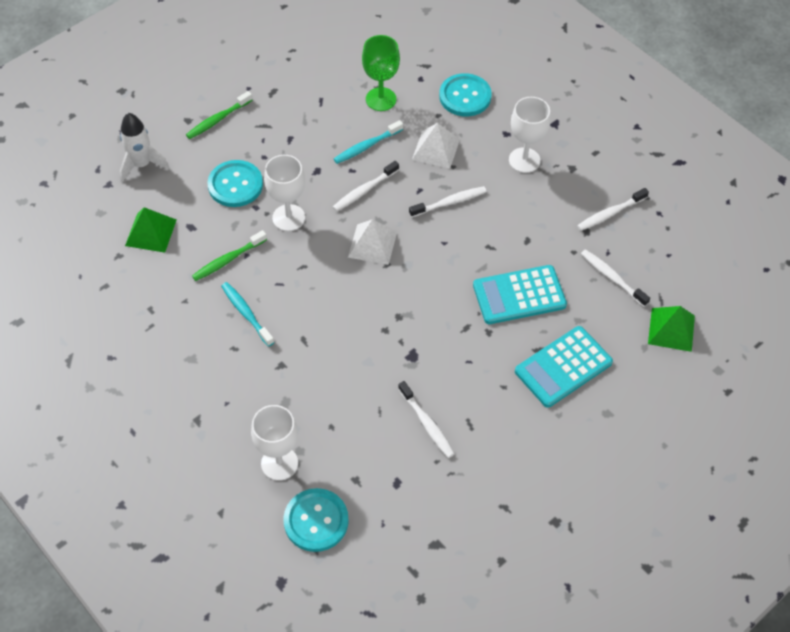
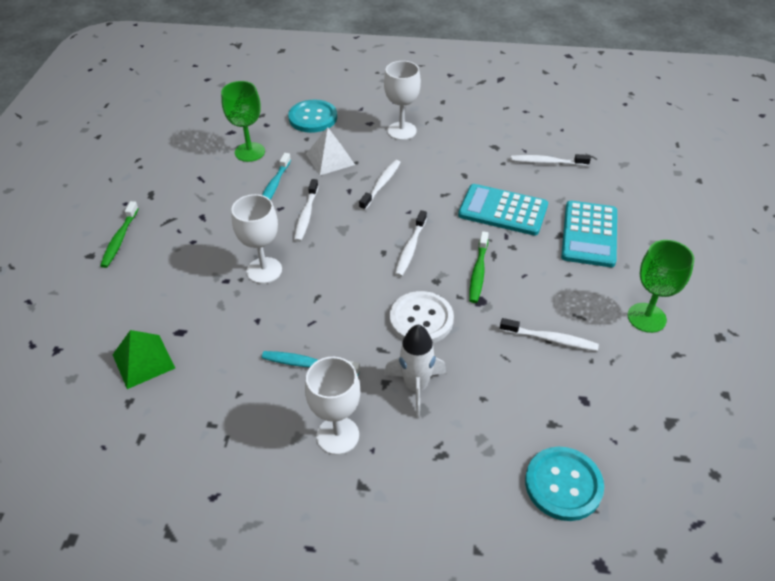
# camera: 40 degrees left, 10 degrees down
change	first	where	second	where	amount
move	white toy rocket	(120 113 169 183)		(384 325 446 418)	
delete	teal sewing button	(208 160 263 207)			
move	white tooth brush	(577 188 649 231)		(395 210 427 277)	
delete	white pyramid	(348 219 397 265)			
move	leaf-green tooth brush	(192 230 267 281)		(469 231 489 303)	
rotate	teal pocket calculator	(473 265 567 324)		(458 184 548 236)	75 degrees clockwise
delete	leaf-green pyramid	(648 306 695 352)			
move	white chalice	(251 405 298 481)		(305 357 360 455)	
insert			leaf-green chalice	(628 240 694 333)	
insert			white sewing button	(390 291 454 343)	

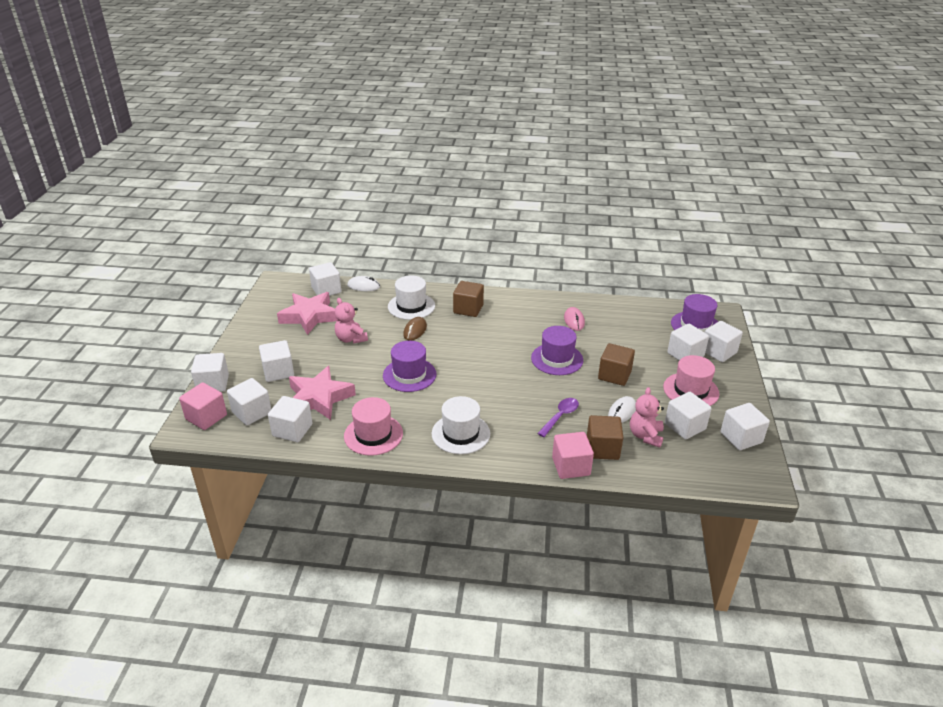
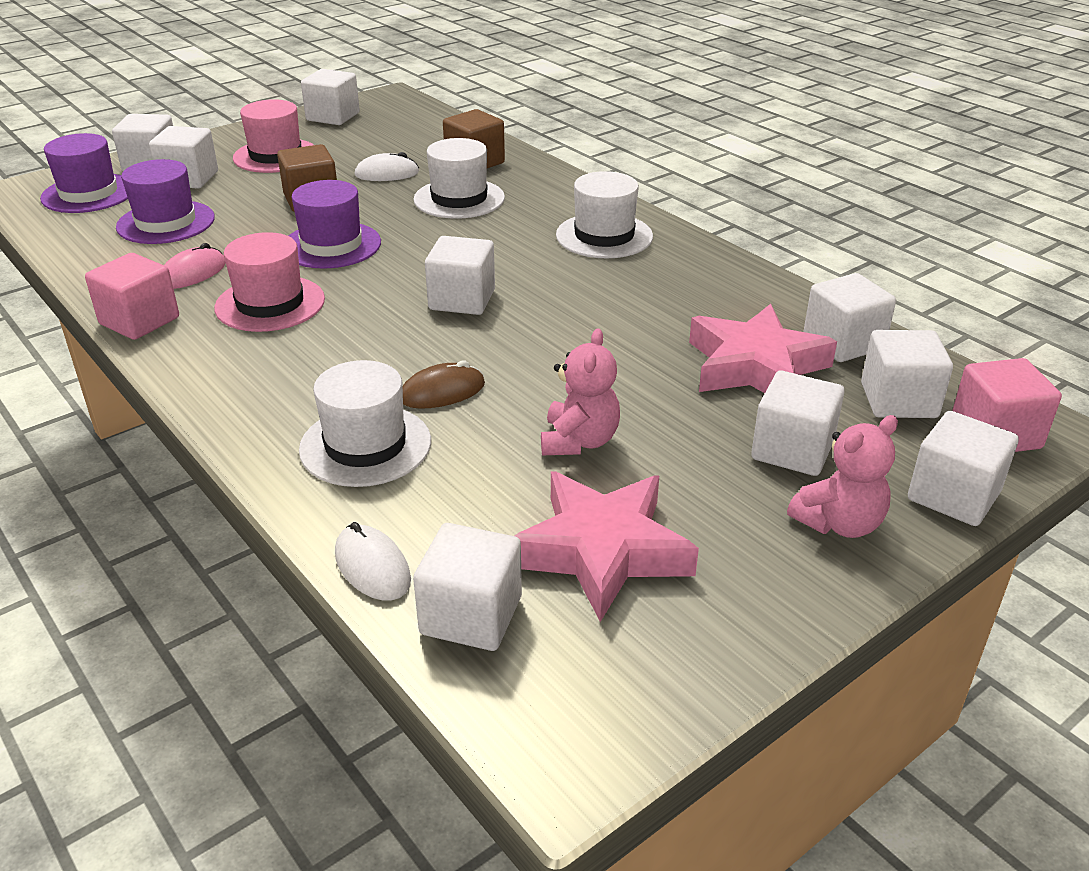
# camera: 135 degrees left, 0 degrees up
change	first	where	second	where	amount
delete	dark brown block	(453 281 484 317)			
move	purple tall hat	(383 341 436 392)		(116 159 215 244)	
move	rosy stuffed bear	(630 387 664 448)		(787 415 898 538)	
move	white block	(665 392 712 440)		(425 236 495 315)	
move	rosy tall hat	(344 397 403 456)		(214 232 325 332)	
replace	purple spoon	(537 398 579 437)	white tall hat	(413 138 505 219)	
move	rosy block	(552 432 594 479)		(85 253 179 340)	

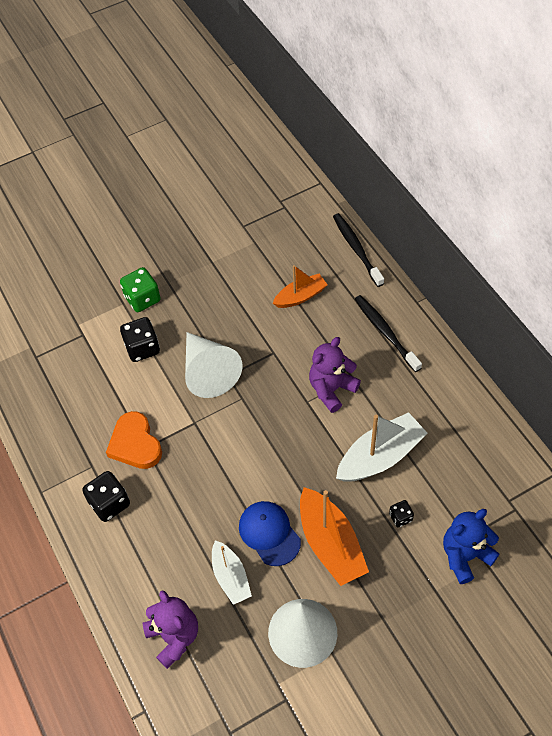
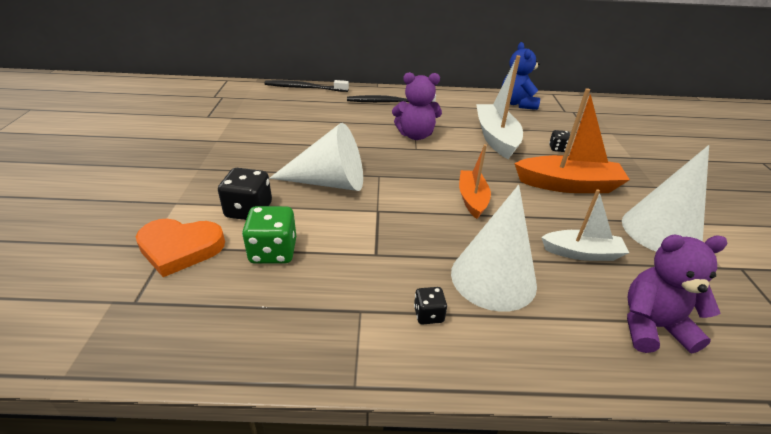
# camera: 65 degrees left, 20 degrees down
change	first	where	second	where	amount
move	orange-coloured sailboat	(273 265 328 308)		(459 144 491 219)	
move	leaf-green die	(120 267 161 312)		(242 206 296 264)	
rotate	purple stuffed bear	(309 337 361 413)		(392 72 442 140)	75 degrees counterclockwise
move	orange-coloured love heart	(106 411 162 469)		(136 219 225 277)	
resize	ebony die	(82 471 130 522)		(414 287 447 325)	x0.55
delete	cobalt baseball cap	(239 501 301 566)			
move	cobalt stuffed bear	(443 509 499 584)		(502 42 540 110)	
insert			white cone	(451 185 537 312)	

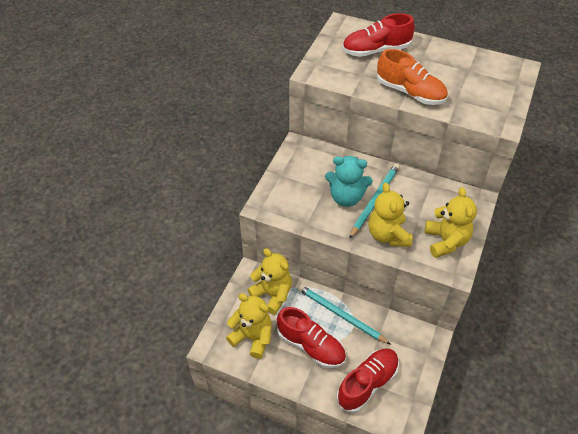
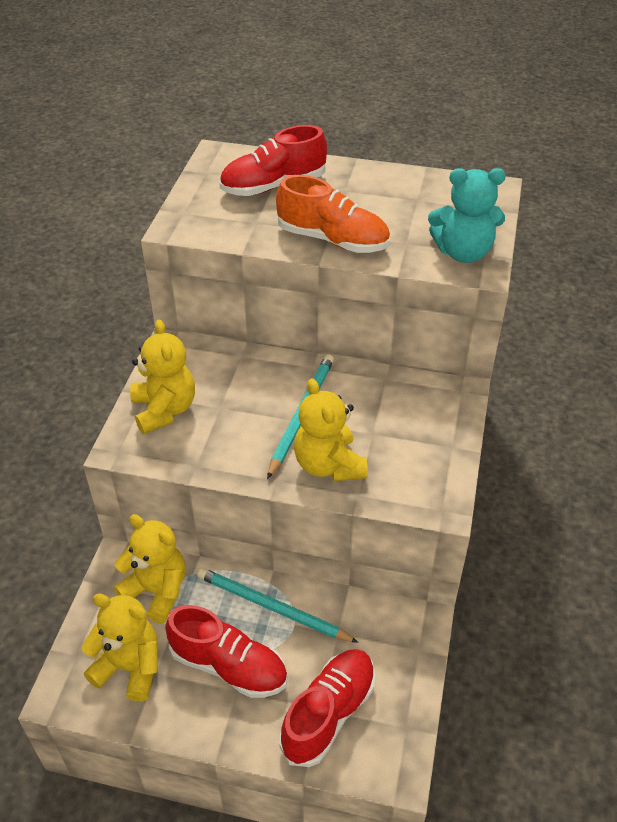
# camera: 10 degrees left, 5 degrees down
change	first	where	second	where	amount
move	teal stuffed bear	(325 156 373 207)		(428 168 506 263)	
move	yellow stuffed bear	(425 187 477 258)		(130 319 195 434)	

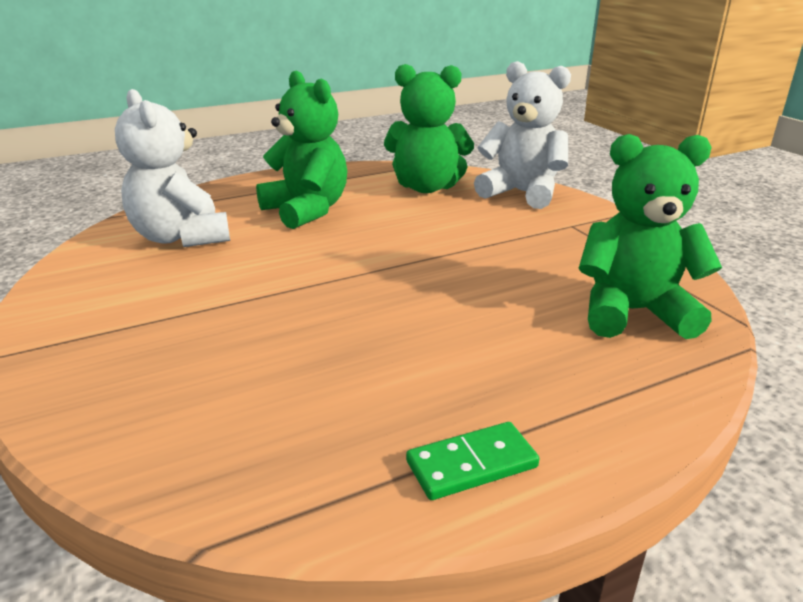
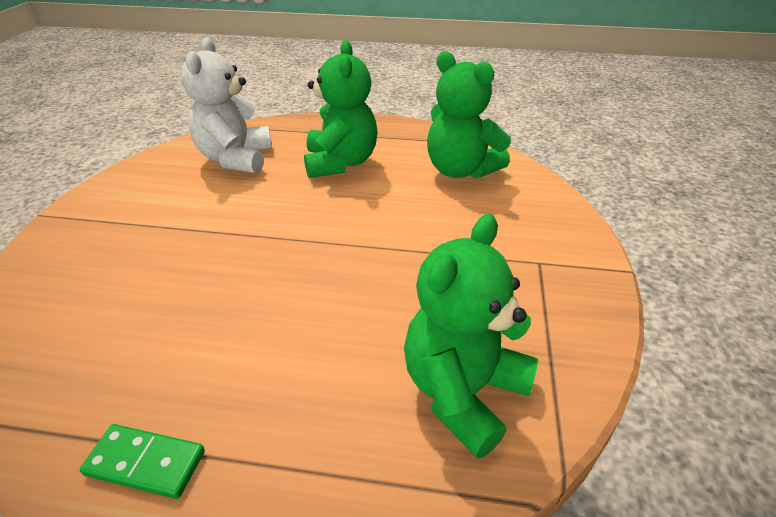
# camera: 35 degrees right, 10 degrees up
change	first	where	second	where	amount
delete	white stuffed bear	(474 61 571 209)			
rotate	leaf-green stuffed bear	(578 134 722 339)		(404 214 538 459)	90 degrees counterclockwise

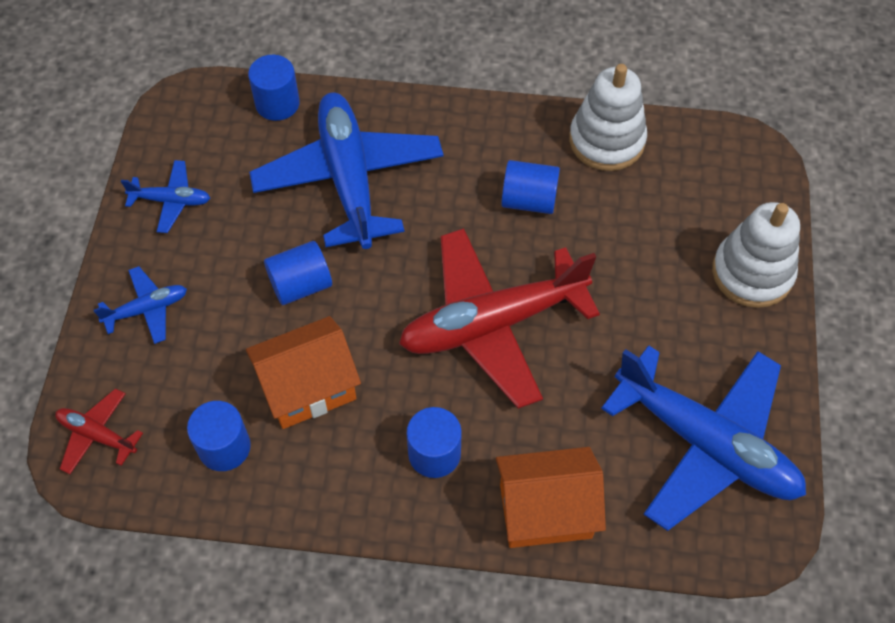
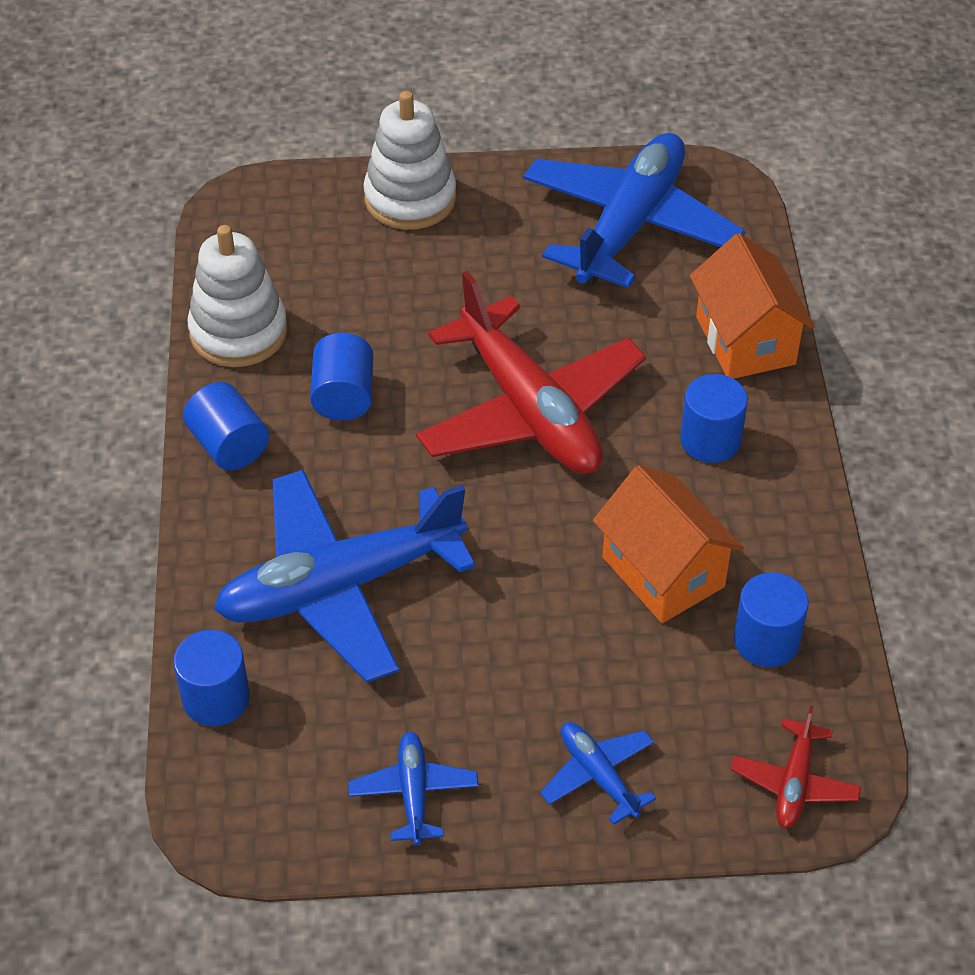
# camera: 100 degrees left, 10 degrees down
change	first	where	second	where	amount
move	cobalt cylinder shape	(264 241 332 305)		(183 382 269 471)	

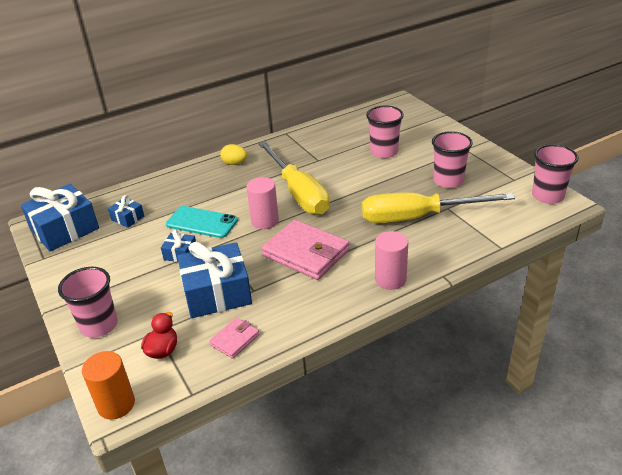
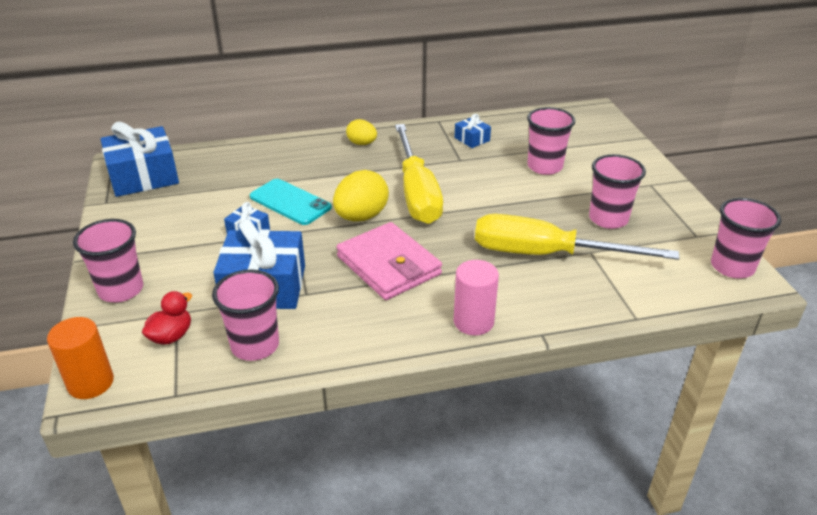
# camera: 15 degrees right, 0 degrees up
change	first	where	second	where	amount
replace	rosy cylinder shape	(246 177 279 229)	yellow egg	(333 170 389 221)	
move	cobalt present	(108 195 144 228)		(454 114 491 148)	
replace	rosy card wallet	(209 318 260 359)	rosy cup	(212 269 279 361)	

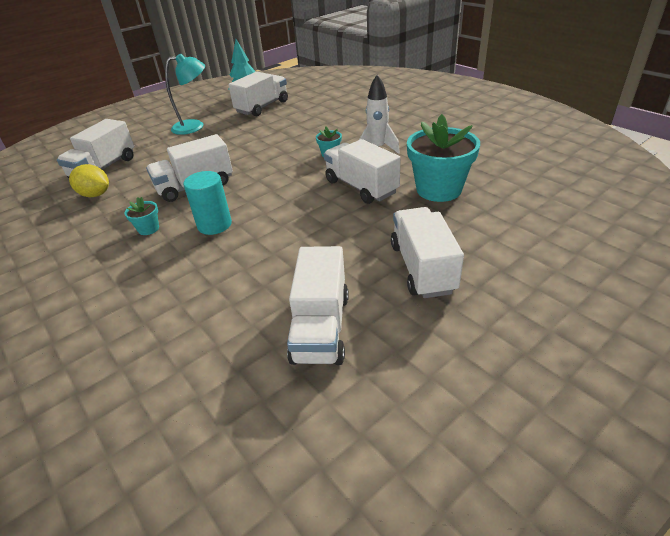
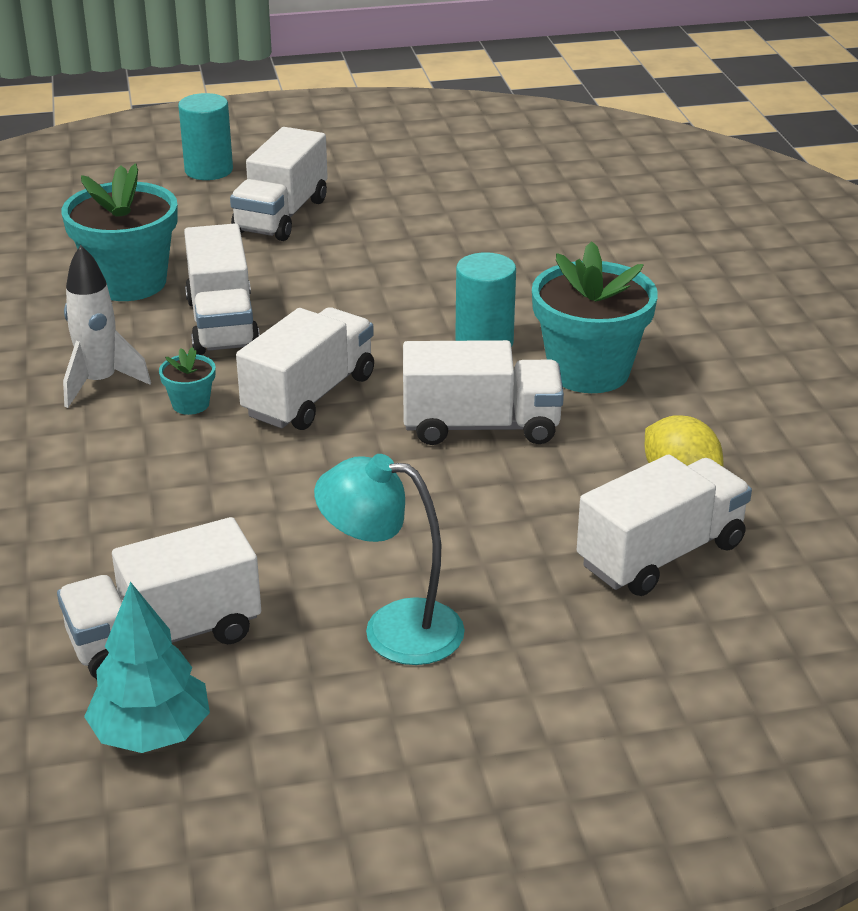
# camera: 155 degrees left, 5 degrees down
change	first	where	second	where	amount
resize	teal potted plant	(125 197 159 235)		(532 241 658 393)	x2.26
move	white toy truck	(287 246 349 365)		(236 307 374 430)	
insert			teal cylinder shape	(178 93 233 180)	

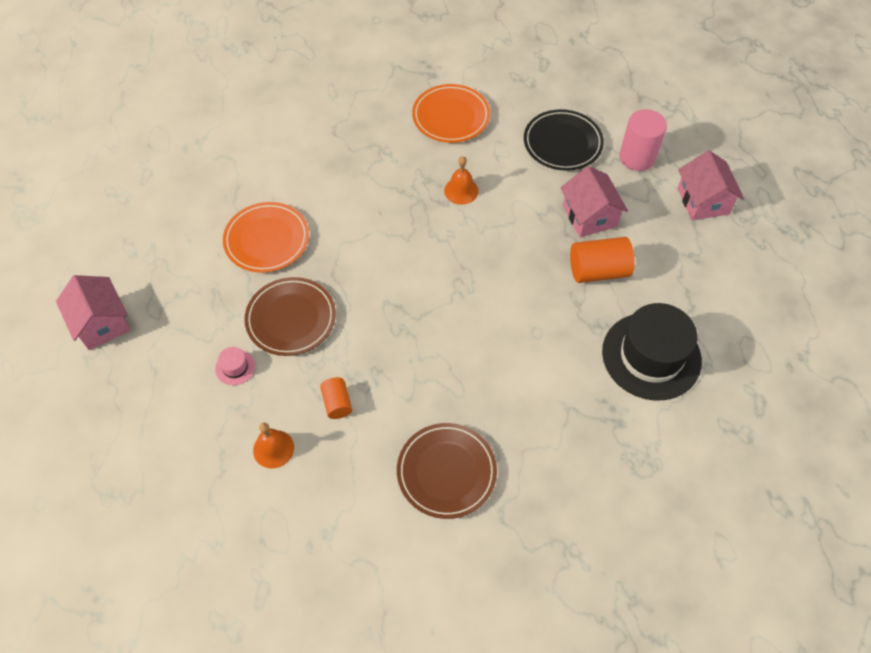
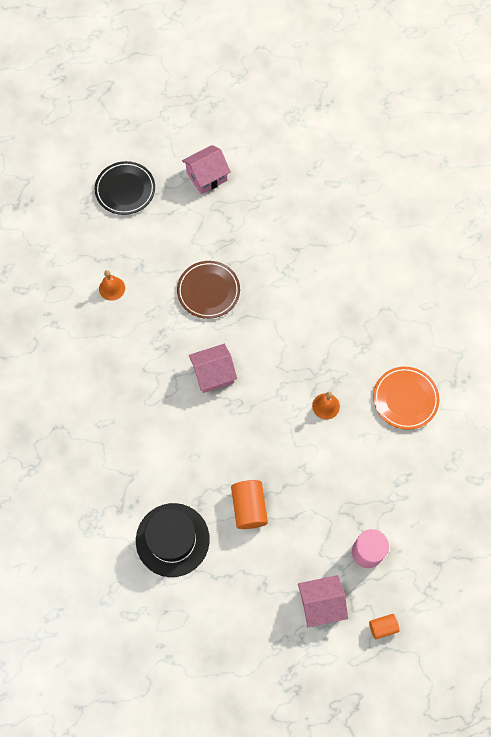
# camera: 90 degrees right, 10 degrees up
change	first	where	second	where	amount
move	ebony dinner plate	(524 109 604 171)		(95 161 155 215)	
move	rosy toy house	(561 166 628 237)		(189 344 237 393)	
delete	orange-coloured dinner plate	(223 202 309 273)			
delete	rosy tall hat	(215 347 255 385)			
move	orange-coloured cylinder shape	(320 377 352 419)		(369 614 400 640)	
delete	dark brown dinner plate	(397 423 497 519)			

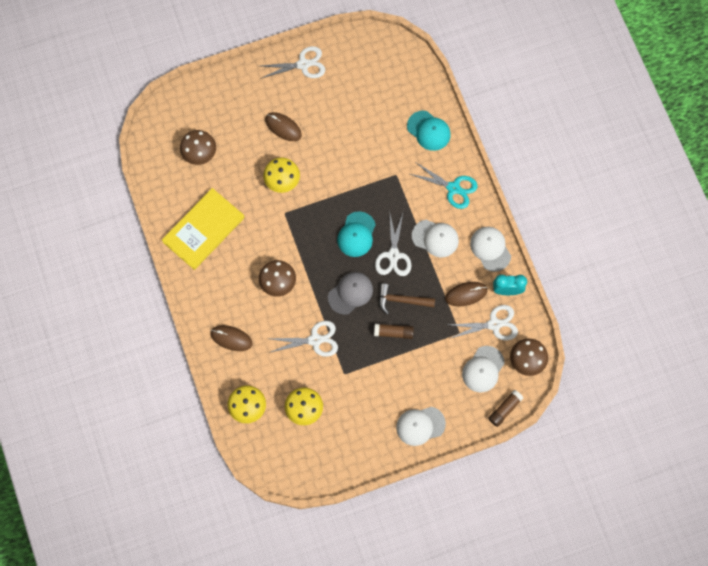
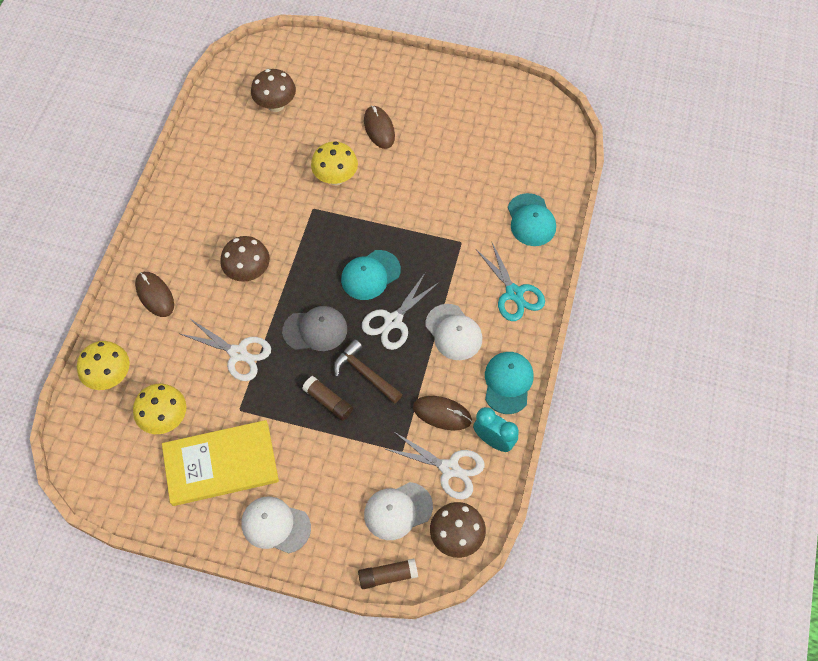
# camera: 35 degrees right, 10 degrees down
change	first	where	second	where	amount
delete	white pair of scissors	(260 46 325 79)			
move	yellow hardcover	(162 188 245 270)		(162 420 279 506)	
recolor	white baseball cap	(470 227 511 272)	teal baseball cap	(485 352 534 414)	

